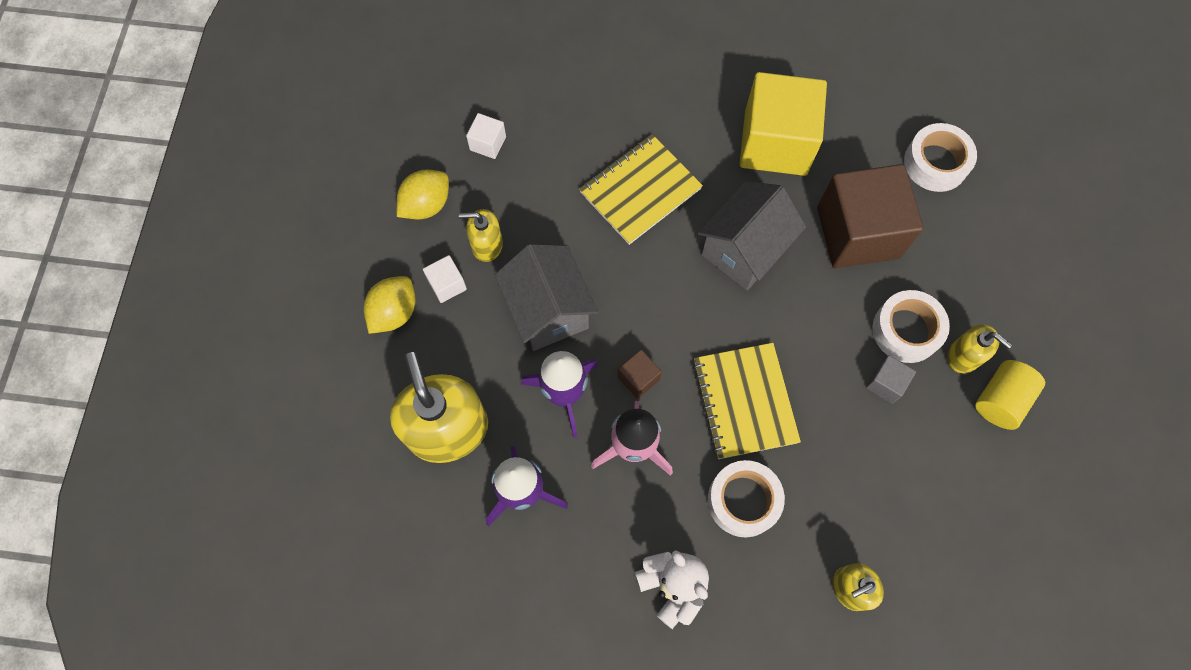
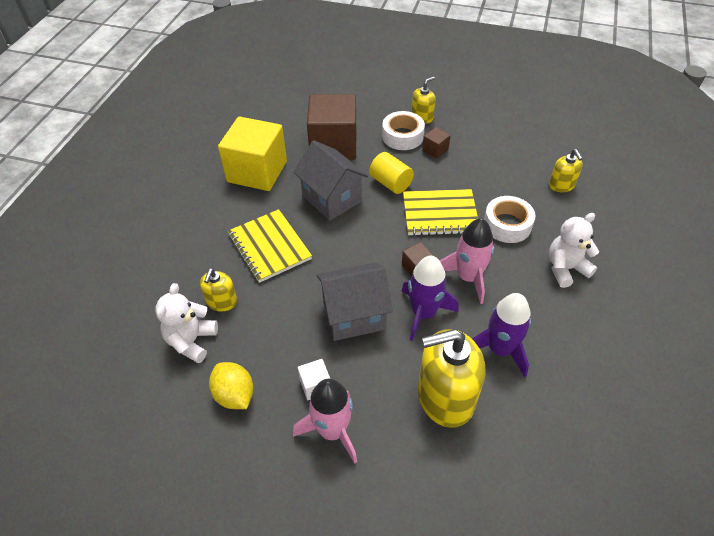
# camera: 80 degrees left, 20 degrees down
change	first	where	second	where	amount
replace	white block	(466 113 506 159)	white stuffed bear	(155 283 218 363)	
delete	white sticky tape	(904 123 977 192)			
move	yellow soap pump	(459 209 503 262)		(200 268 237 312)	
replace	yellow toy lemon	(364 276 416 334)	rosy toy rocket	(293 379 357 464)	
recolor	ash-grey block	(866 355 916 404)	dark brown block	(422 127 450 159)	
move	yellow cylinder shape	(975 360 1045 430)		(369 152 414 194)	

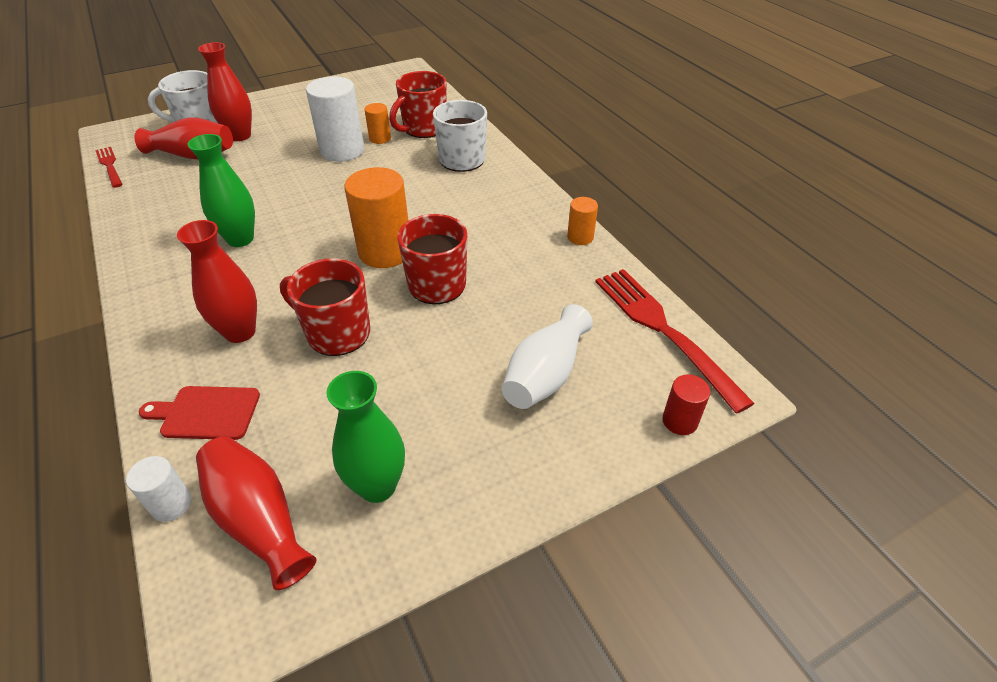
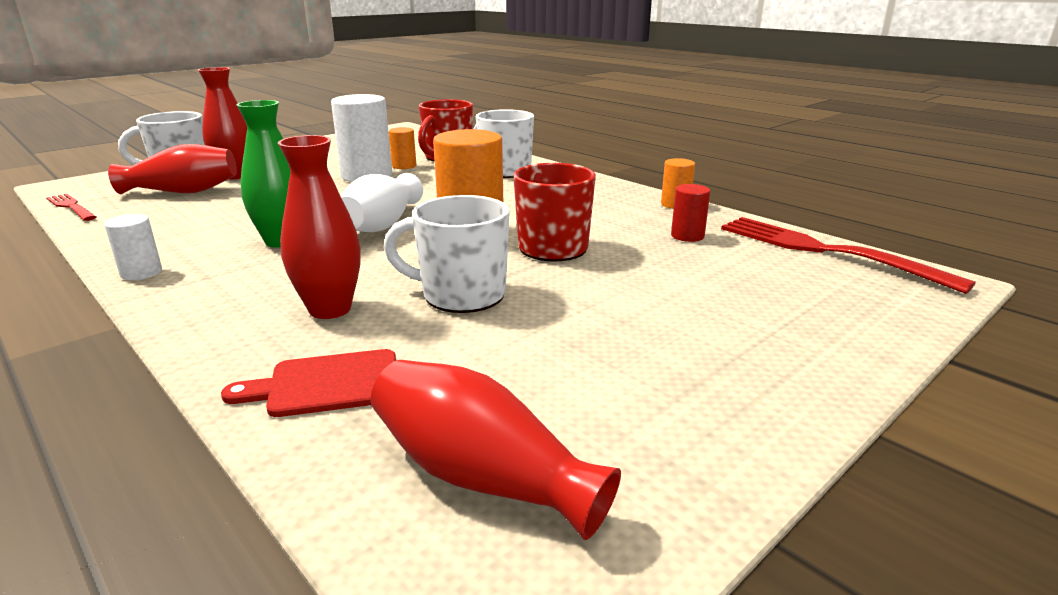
# camera: 15 degrees left, 20 degrees down
change	first	where	second	where	amount
recolor	crimson mug	(280 258 370 356)	white mug	(384 195 510 313)	
move	white flower vase	(502 304 593 409)		(341 173 423 232)	
delete	leaf-green flower vase	(326 371 405 503)			
move	crimson cylinder shape	(663 375 711 435)		(671 184 710 242)	
move	white cylinder shape	(126 456 192 522)		(104 214 162 280)	

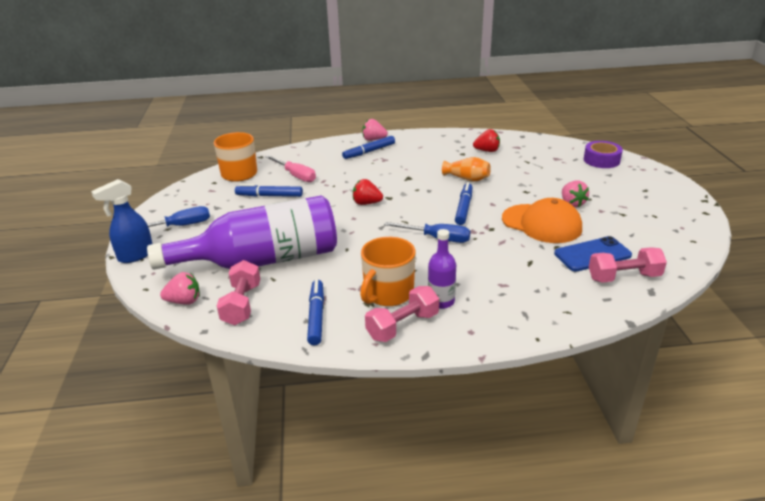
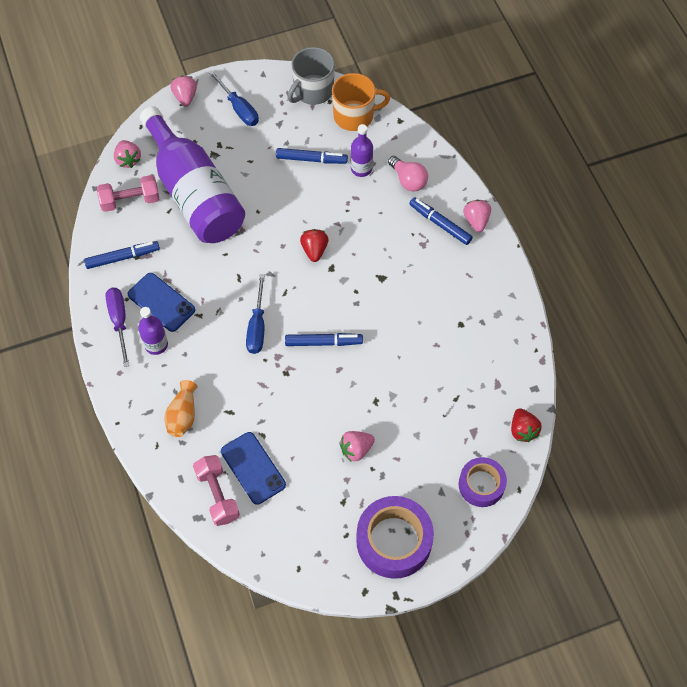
# camera: 75 degrees right, 30 degrees up
change	first	where	second	where	amount
move	crimson toy strawberry	(473 129 500 152)		(511 408 542 442)	
replace	rosy hand screwdriver	(265 155 316 182)	purple bottle	(351 124 373 177)	
move	orange-coloured flower vase	(442 157 491 182)		(164 380 198 437)	
replace	cobalt spray bottle	(91 179 153 263)	rosy toy strawberry	(170 76 197 107)	
rotate	cobalt felt pen	(235 184 303 197)		(276 148 348 164)	105 degrees clockwise
delete	orange-coloured baseball cap	(502 198 582 243)			
replace	orange-coloured mug	(360 237 415 306)	cobalt smartphone	(128 273 195 332)	
replace	rosy dumbbell	(365 286 439 342)	purple hand screwdriver	(105 288 130 367)	
insert			ash-grey mug	(287 47 335 105)	
insert			rosy light bulb	(388 156 428 192)	
insert			purple sticky tape	(356 496 434 579)	

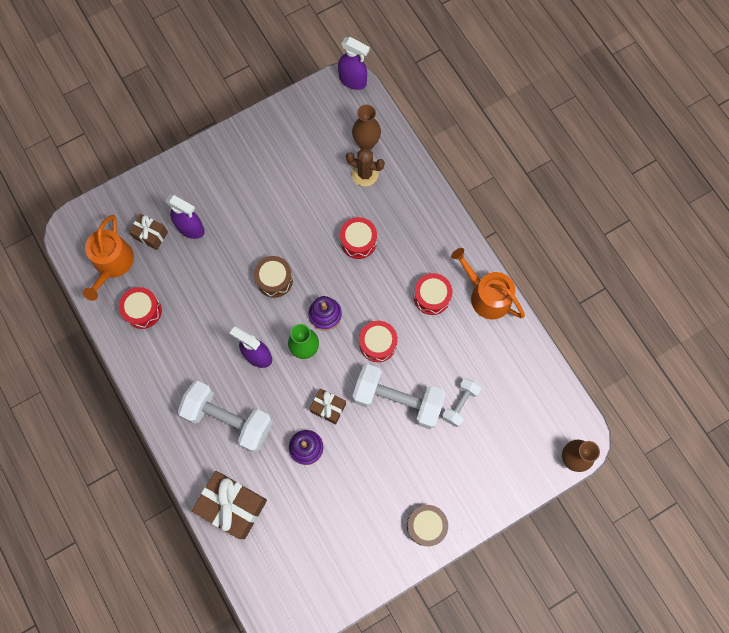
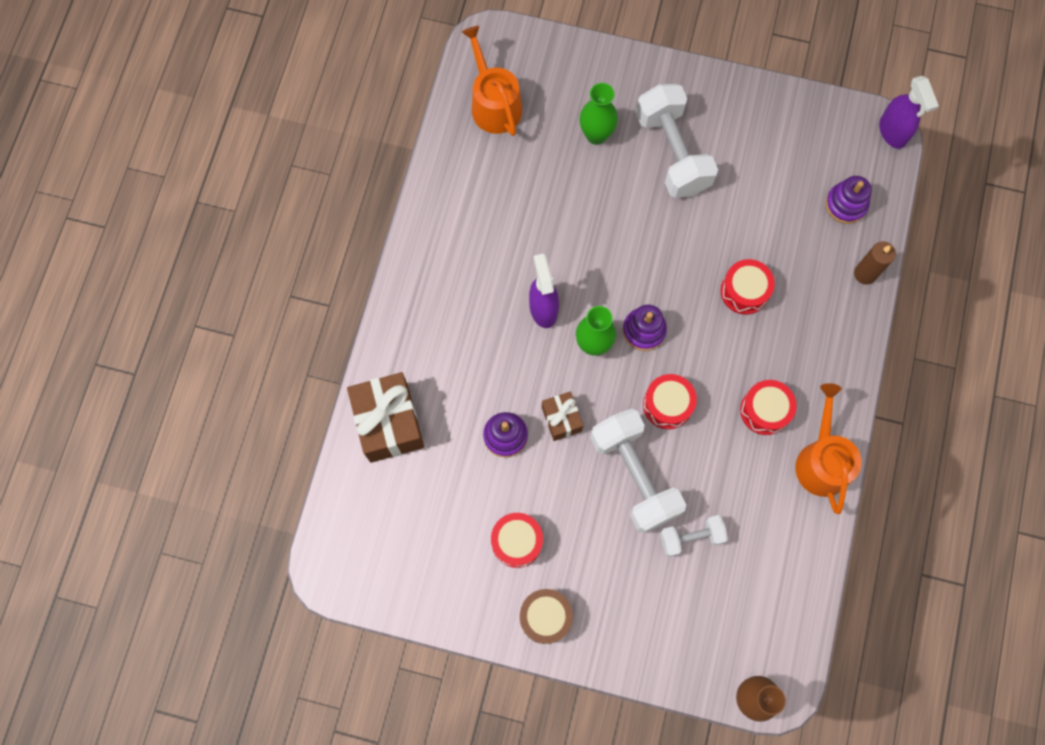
# camera: 45 degrees right, 0 degrees up
change	first	where	second	where	amount
replace	dark brown flower vase	(352 105 381 150)	purple stacking rings	(825 176 872 224)	
delete	dark brown cactus	(346 148 385 186)			
replace	purple spray bottle	(166 194 205 239)	leaf-green flower vase	(580 83 618 145)	
delete	dark brown present	(129 214 168 250)			
rotate	orange-coloured watering pot	(83 215 134 301)		(462 26 522 136)	105 degrees clockwise
delete	dark brown toy drum	(254 256 293 298)			
move	crimson toy drum	(119 287 162 329)		(491 513 543 568)	
move	white dumbbell	(178 381 273 452)		(636 84 718 198)	
insert			dark brown wax candle	(854 242 896 285)	

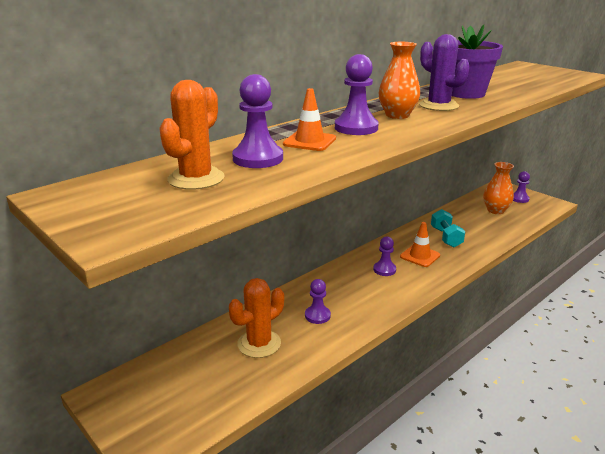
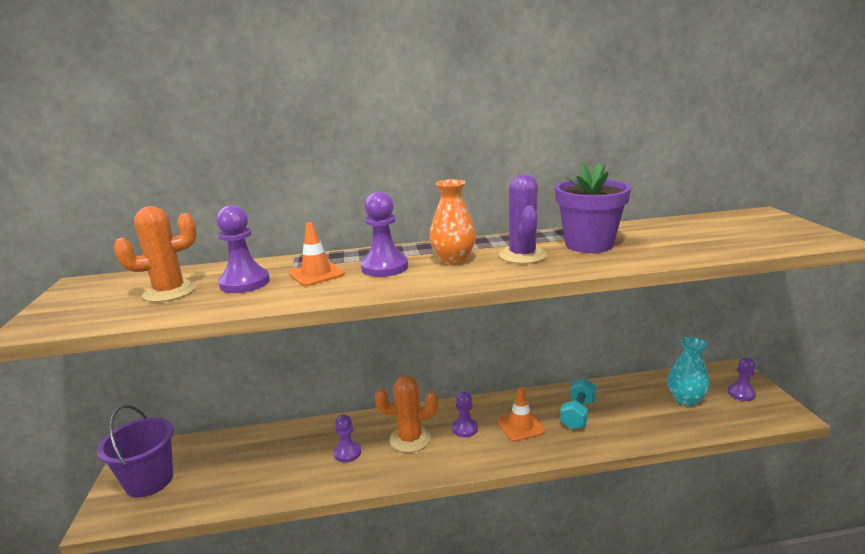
# camera: 35 degrees right, 5 degrees down
change	first	where	second	where	amount
recolor	orange-coloured flower vase	(483 162 514 214)	teal flower vase	(667 337 710 406)	
move	orange-coloured cactus	(229 278 284 358)		(375 376 438 453)	
insert			purple bucket	(97 405 174 498)	

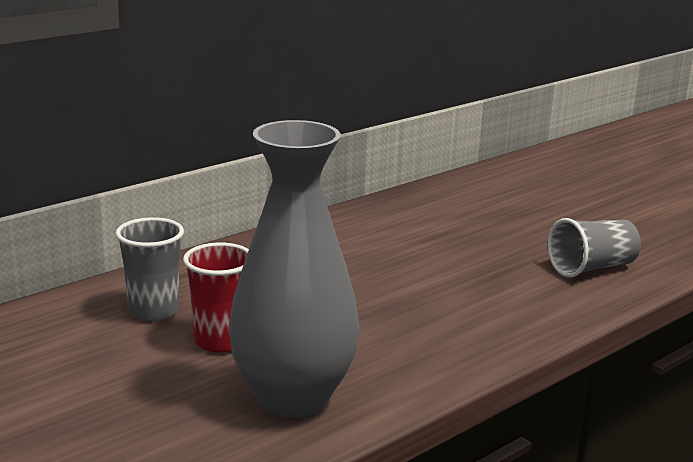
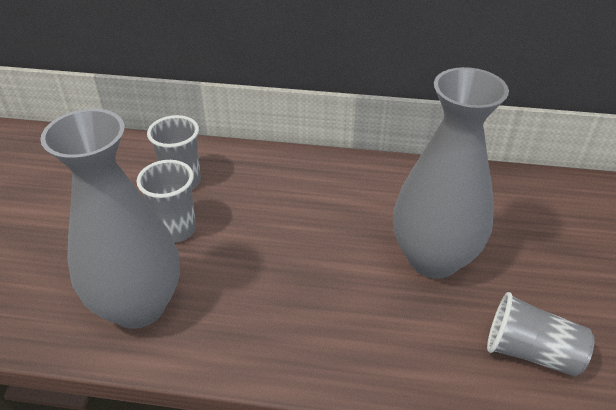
# camera: 50 degrees right, 20 degrees up
change	first	where	second	where	amount
recolor	crimson cup	(183 243 249 352)	ash-grey cup	(137 160 196 242)	
insert			ash-grey flower vase	(393 67 509 279)	

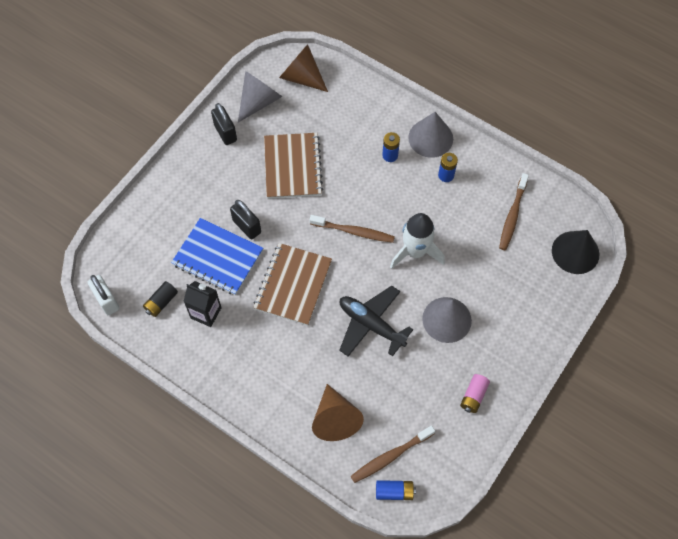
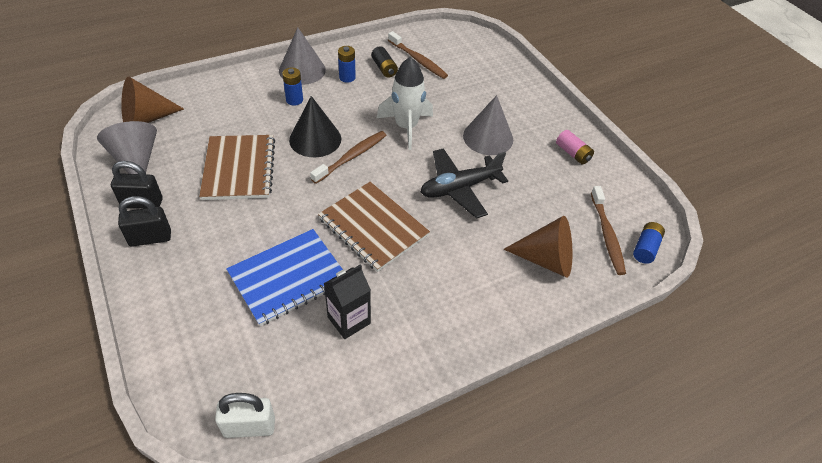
# camera: 65 degrees left, 15 degrees down
change	first	where	second	where	amount
rotate	dark brown notepad	(264 133 323 199)		(199 135 275 200)	60 degrees clockwise
move	ebony lock	(230 200 261 239)		(118 196 171 247)	
move	ebony cone	(552 230 599 274)		(289 96 341 157)	
move	ebony AA battery	(143 281 178 317)		(371 46 398 78)	

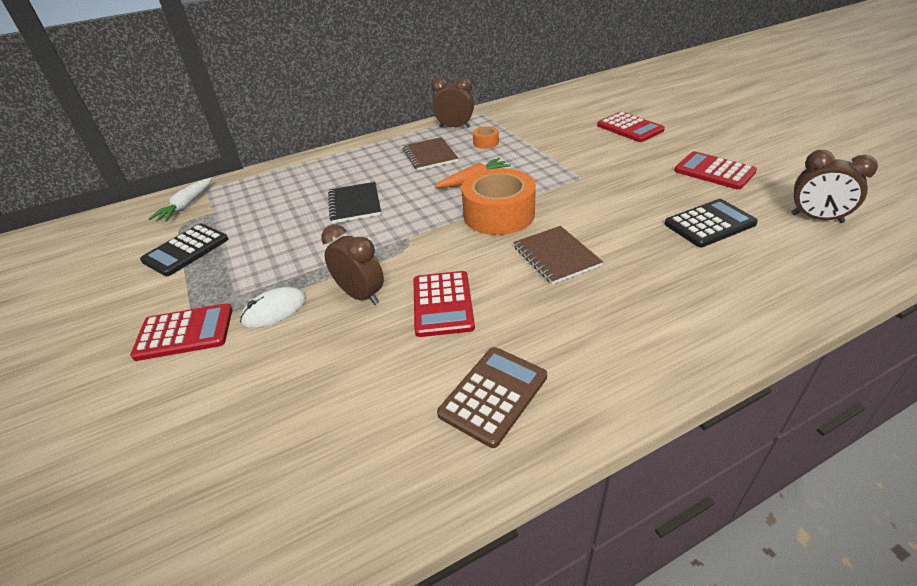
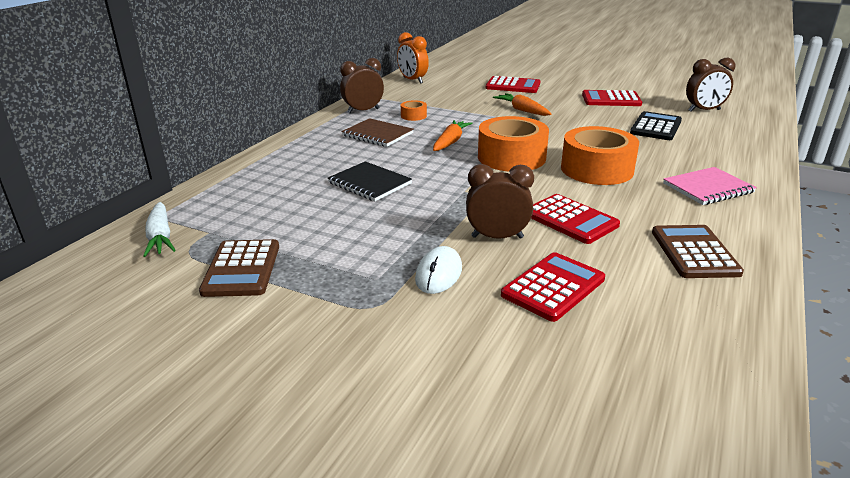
# camera: 40 degrees left, 10 degrees down
change	first	where	second	where	amount
recolor	ebony pocket calculator	(140 224 228 276)	dark brown pocket calculator	(199 239 279 297)	
replace	dark brown notepad	(513 226 603 285)	orange-coloured sticky tape	(561 126 639 185)	
move	crimson pocket calculator	(130 303 232 361)		(501 252 605 322)	
insert			orange-coloured alarm clock	(397 32 429 84)	
insert			orange-coloured toy carrot	(493 93 551 116)	
insert			rosy notepad	(663 167 757 205)	

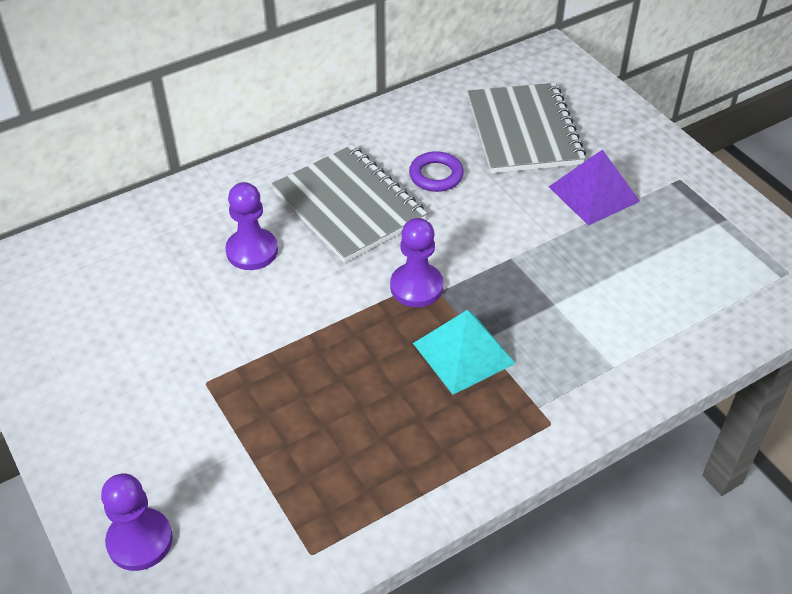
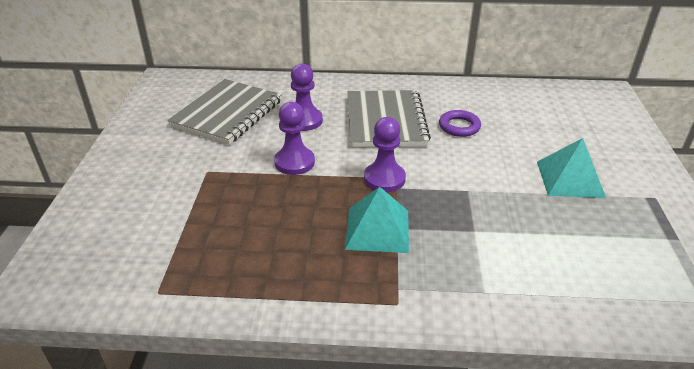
# camera: 35 degrees right, 10 degrees down
change	first	where	second	where	amount
move	ash-grey notepad	(468 83 586 173)		(167 79 282 145)	
recolor	purple pyramid	(549 149 640 226)	teal pyramid	(537 138 606 198)	
move	purple game pawn	(101 474 173 571)		(274 102 315 175)	

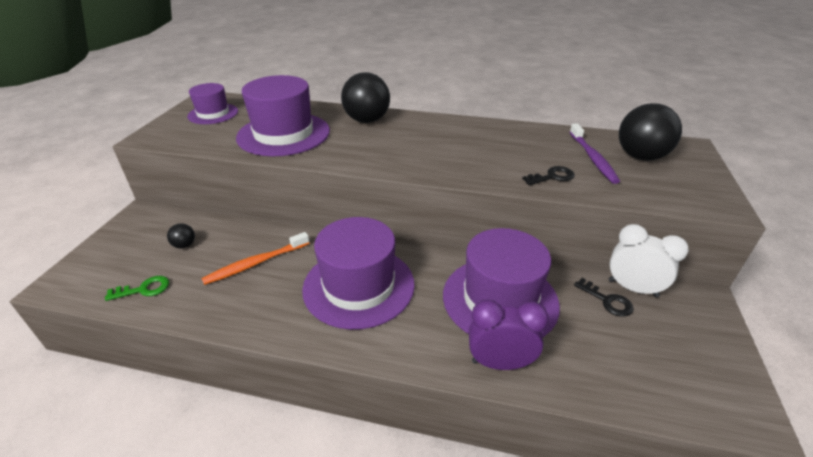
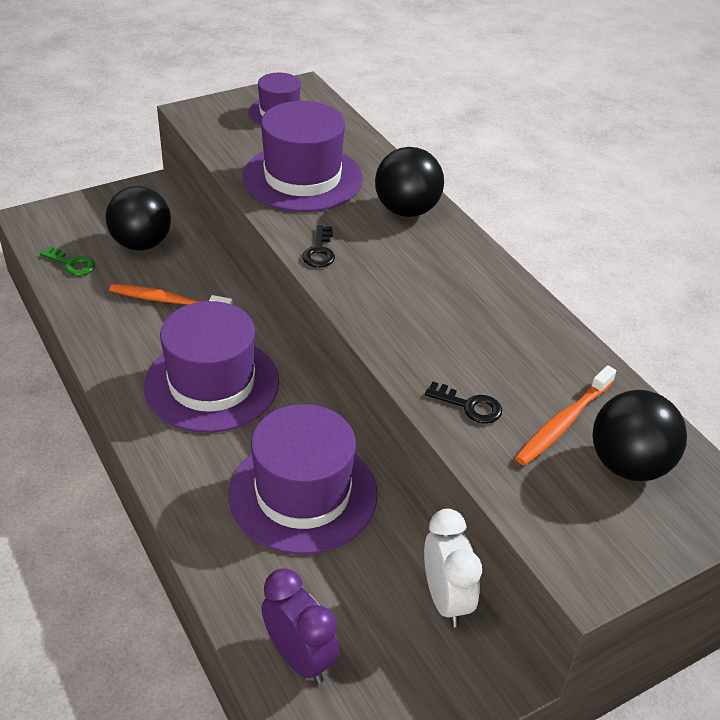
# camera: 45 degrees right, 5 degrees up
change	first	where	second	where	amount
recolor	purple tooth brush	(570 123 620 184)	orange-coloured tooth brush	(515 365 616 465)	
resize	ebony play ball	(167 223 195 248)		(105 186 171 251)	x2.21
move	ebony door key	(574 278 634 317)		(302 225 335 268)	
move	purple alarm clock	(469 299 549 370)		(261 569 339 684)	

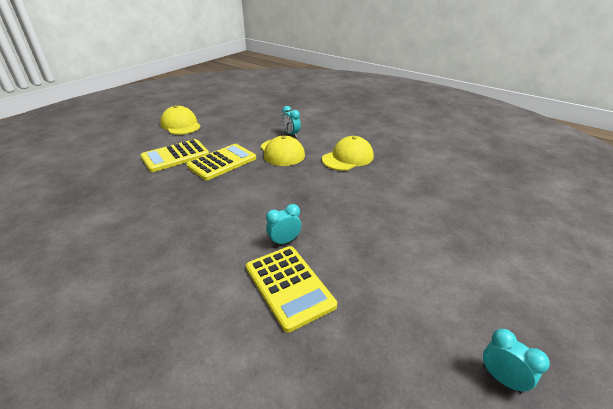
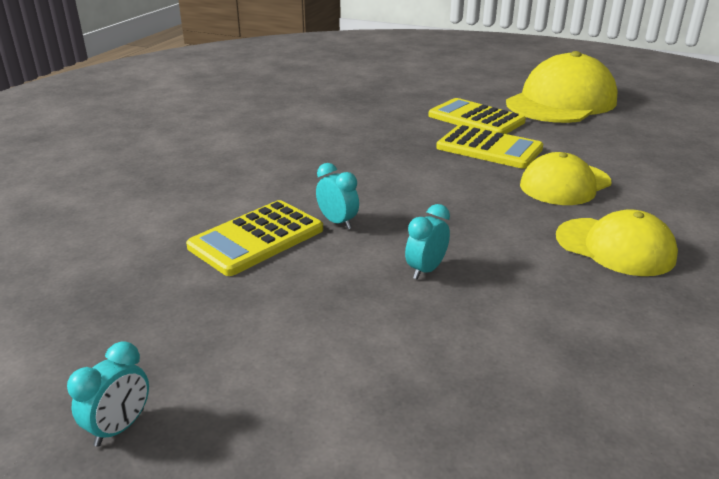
# camera: 75 degrees right, 5 degrees down
change	first	where	second	where	amount
resize	yellow baseball cap	(160 106 201 135)		(506 51 618 123)	x1.68
move	teal alarm clock	(282 106 301 137)		(405 204 450 279)	

